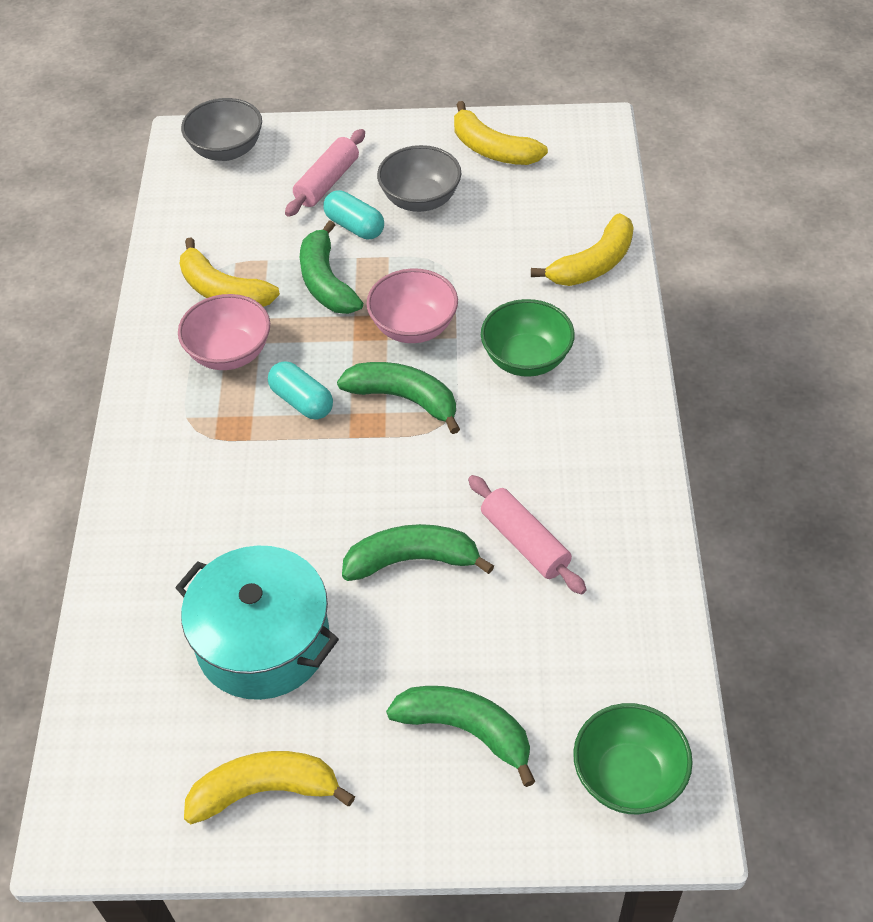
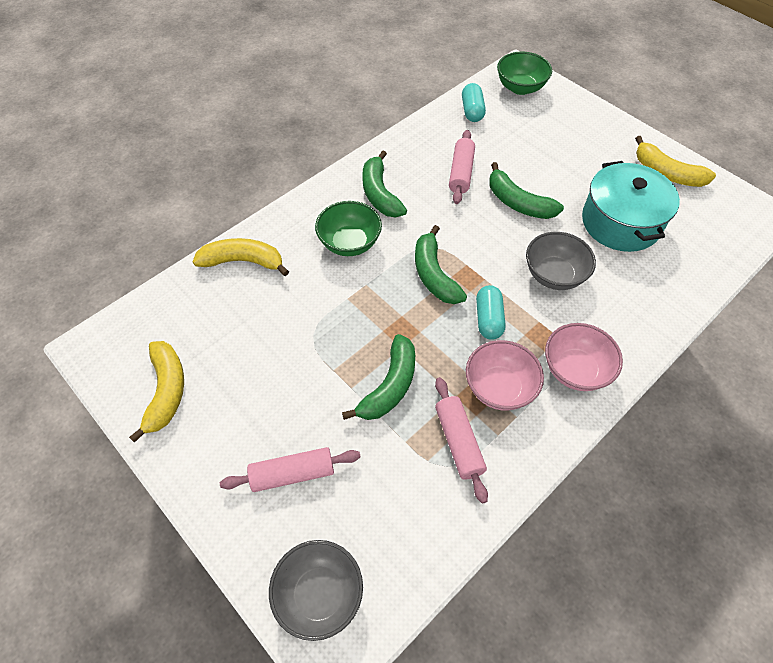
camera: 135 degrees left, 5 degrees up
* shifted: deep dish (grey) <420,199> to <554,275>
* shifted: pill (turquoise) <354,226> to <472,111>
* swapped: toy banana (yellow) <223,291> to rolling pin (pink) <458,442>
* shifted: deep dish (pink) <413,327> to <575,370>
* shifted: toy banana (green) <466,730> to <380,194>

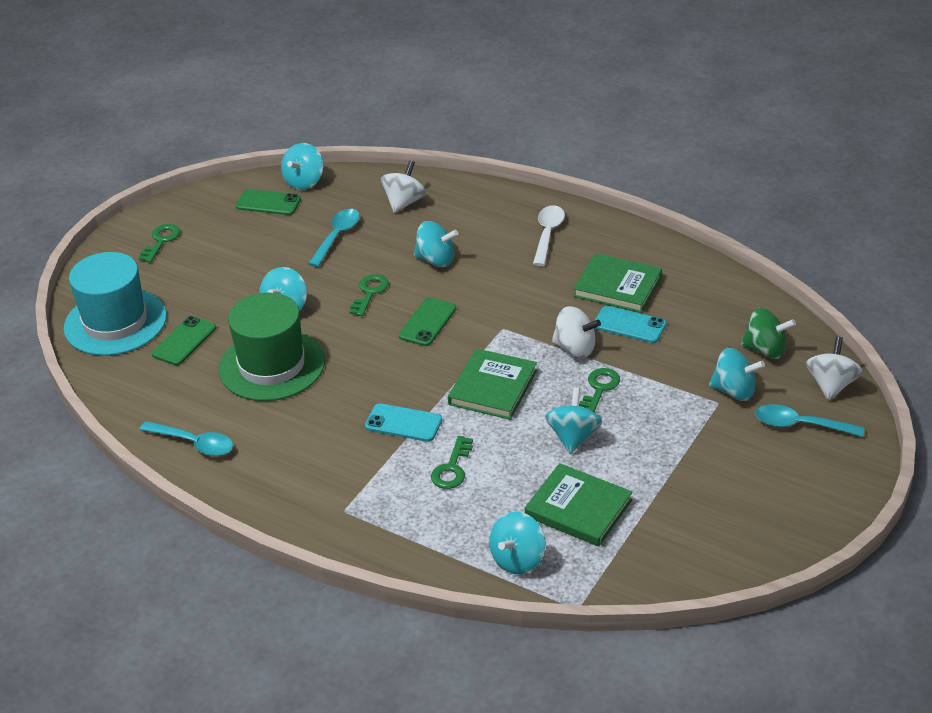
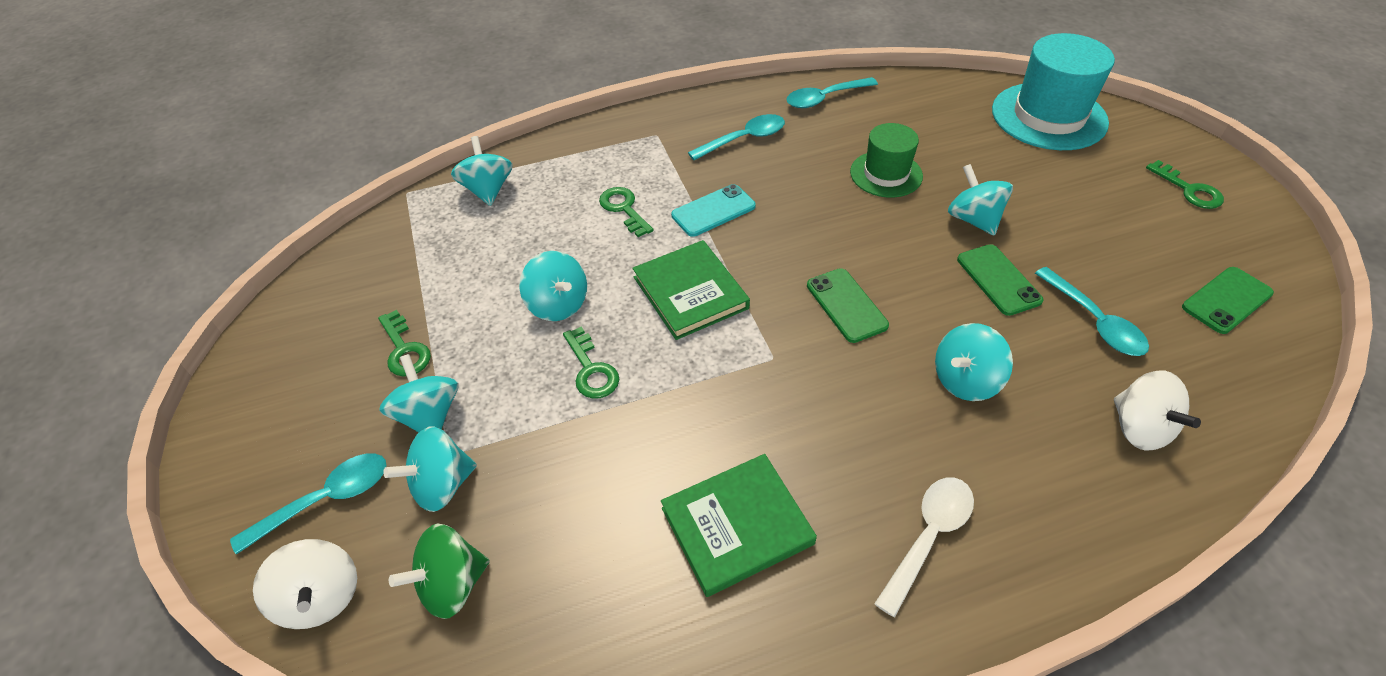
camera: 130 degrees right, 10 degrees up
* shifted: spinning top (turquoise) <304,182> to <429,415>
* rotated: teaspoon (white) <548,234> = <928,537> 105 degrees counterclockwise
* shifted: key (green) <369,293> to <404,349>
* scaled: hat (green) <272,365> = <886,174> x0.60
* gone: spinning top (white) <575,348>
* gone: phone (turquoise) <629,325>
* shifted: phone (green) <184,341> to <998,280>
* gone: book (green) <578,508>
* new: teaspoon (turquoise) <744,139>

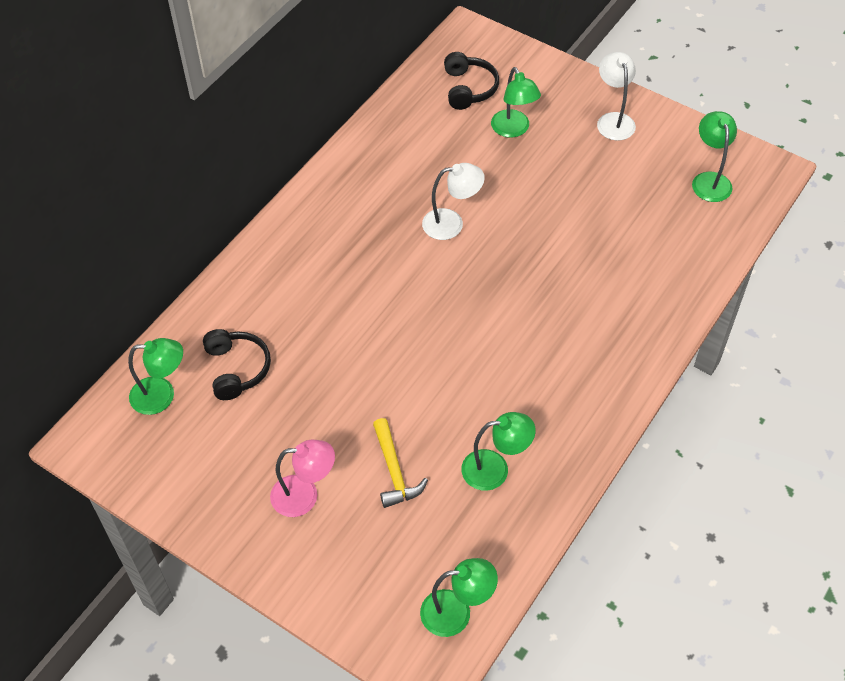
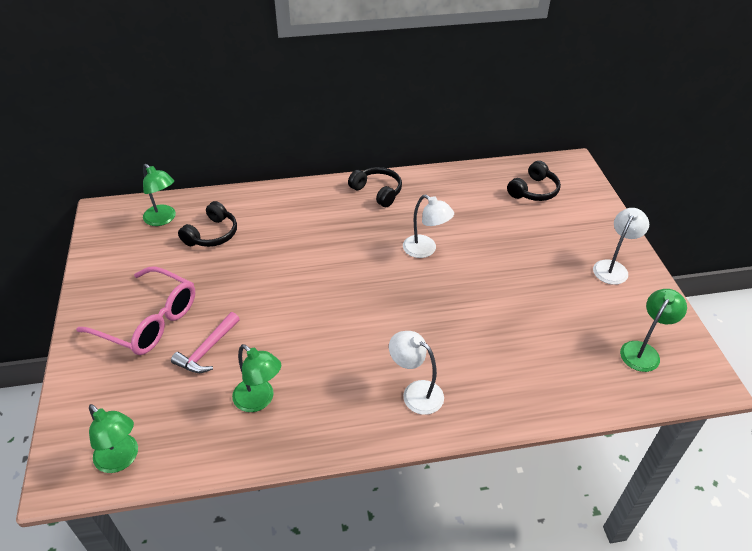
camera: 45 degrees right, 10 degrees down
* gone: reading lamp (green) <513,130>
* repainted: hammer (yellow) <394,471> to hammer (pink) <207,350>
* swapped: reading lamp (pink) <304,495> to glasses (pink) <149,321>
* new: headphones (black) <377,192>
* new: reading lamp (white) <415,392>

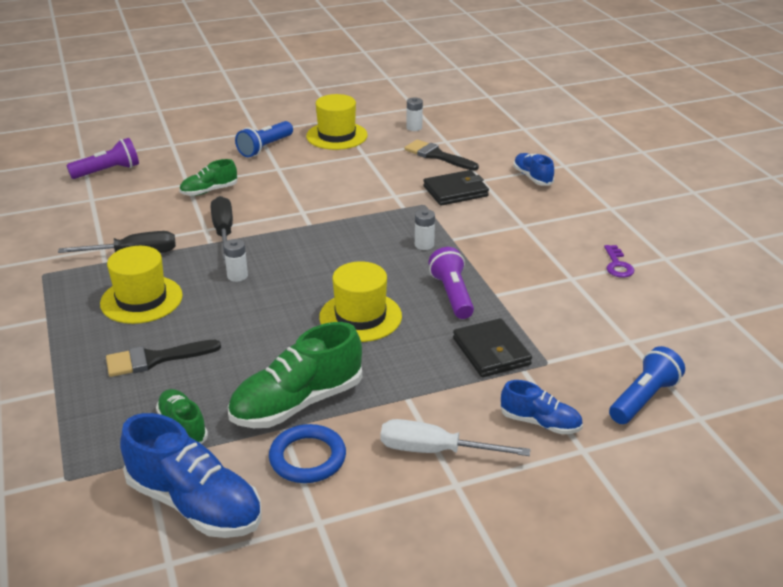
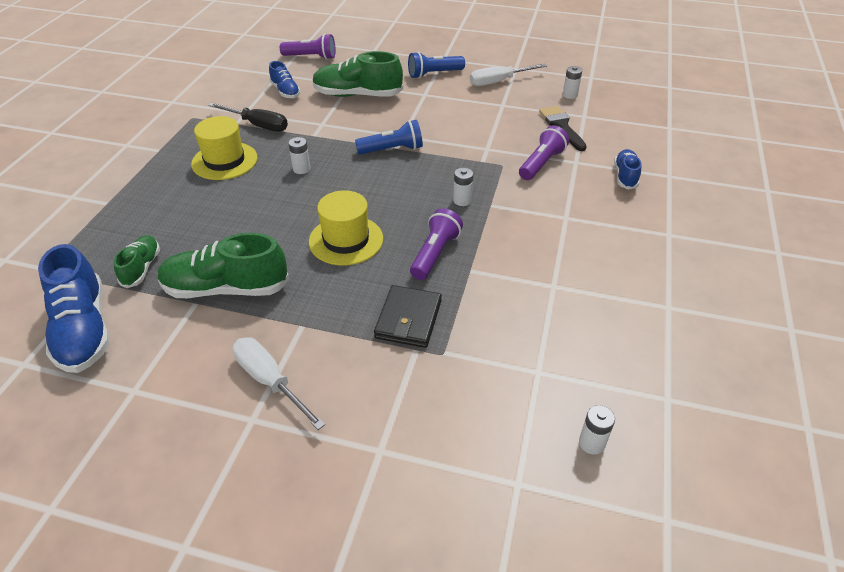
camera: 35 degrees right, 10 degrees up
* swapped: hat (yellow) <336,136> to screwdriver (white) <498,82>
* scaled: shoe (green) <209,191> = <357,95> x1.80
* swapped: wallet (black) <455,191> to pocket torch (royal purple) <541,163>
* gone: screwdriver (black) <223,231>
* gone: key (royal purple) <617,265>
* gone: brush (black) <155,359>
* shifted: pocket torch (royal blue) <643,399> to <392,150>
* shifted: shoe (royal blue) <540,422> to <285,91>
* gone: hoop (royal blue) <307,458>
* new: power cell (white) <591,443>

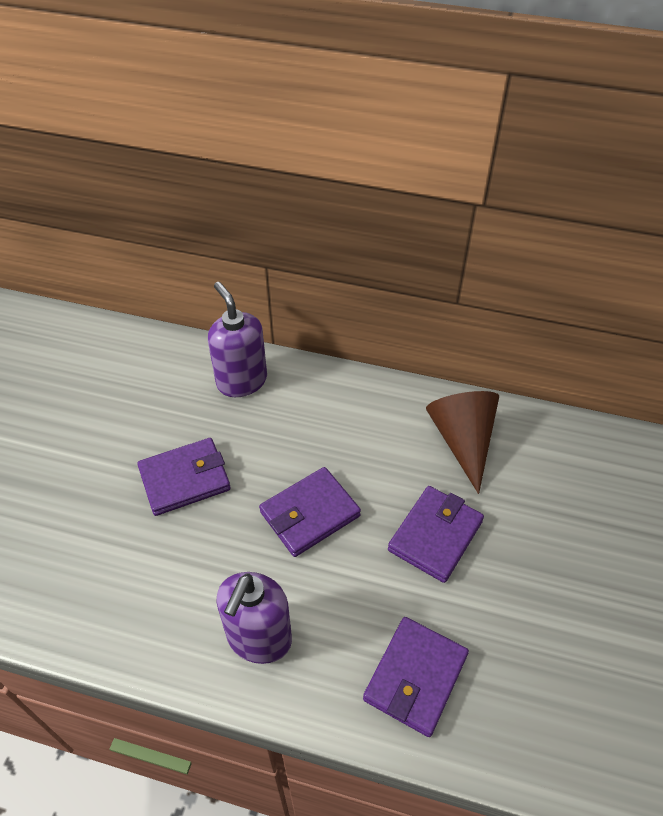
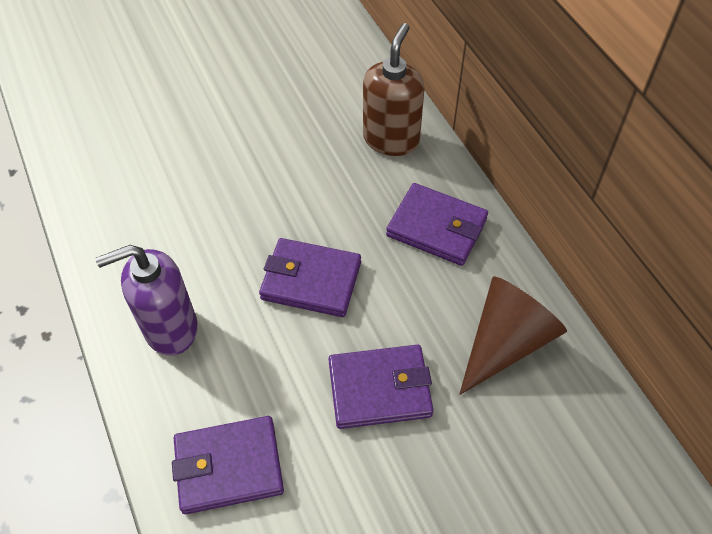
camera: 50 degrees right, 5 degrees up
* repainted: soap dispenser (royal purple) <241,381> to soap dispenser (dark brown) <391,139>
* shifted: wallet (royal purple) <185,479> to <436,227>

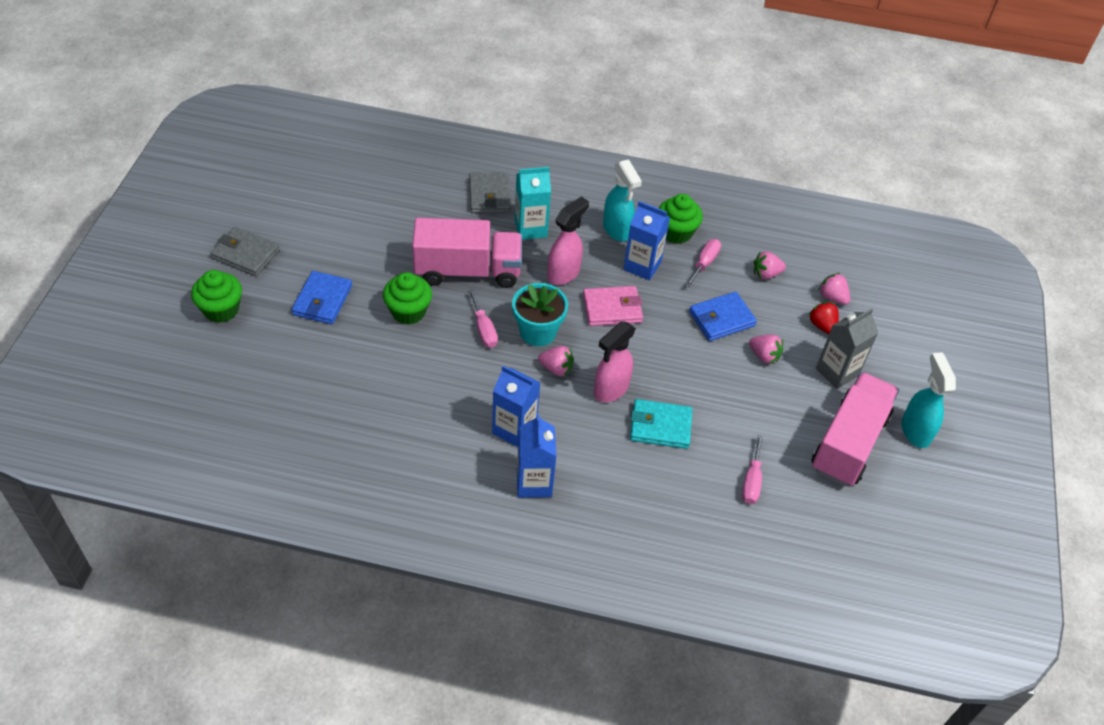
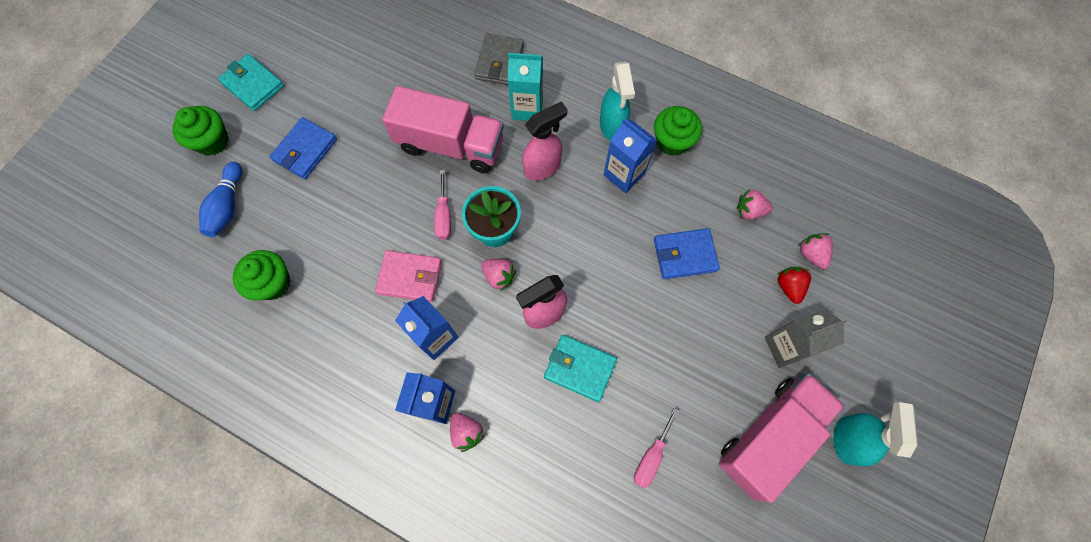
camera: 20 degrees right, 20 degrees up
* repainted: wallet (grey) <246,254> to wallet (turquoise) <253,84>
* gone: screwdriver (pink) <704,263>
* shifted: muffin (green) <408,311> to <273,283>
* shifted: wallet (pink) <612,309> to <410,277>
* shifted: berry (pink) <764,356> to <466,432>
* new: skittle (royal blue) <228,206>

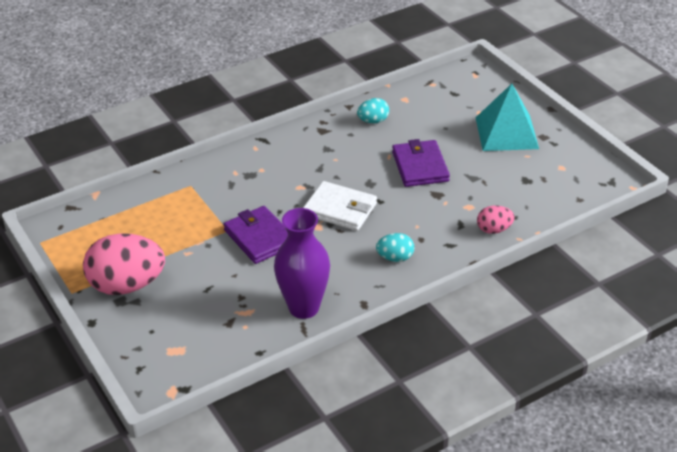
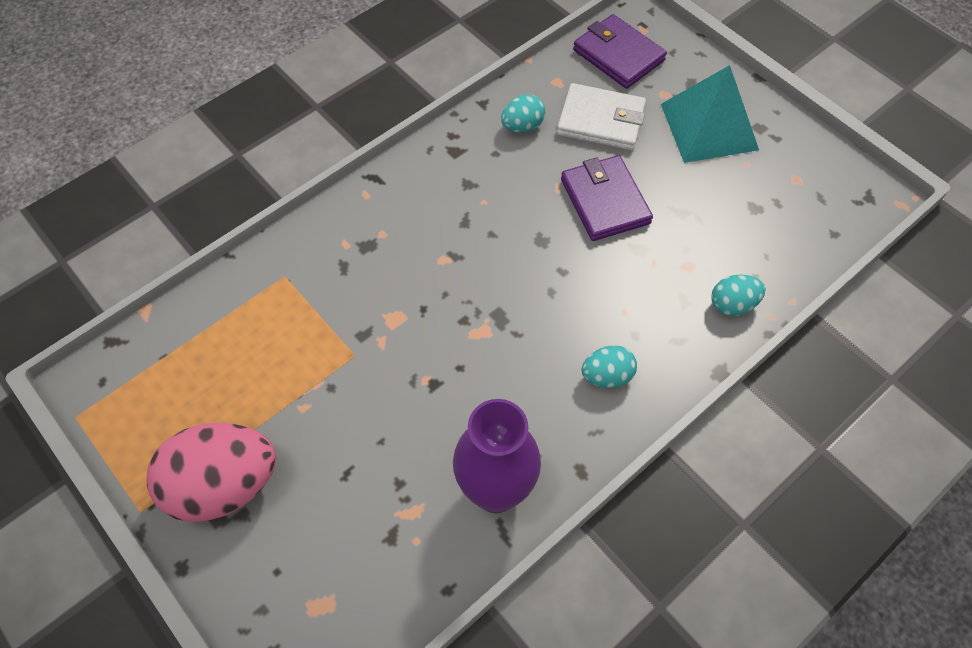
camera: 10 degrees left, 20 degrees up
* shifted: wallet (white) <340,209> to <601,120>
* shifted: wallet (royal purple) <260,238> to <618,55>
* repainted: egg shape (pink) <494,230> to egg shape (turquoise) <732,304>

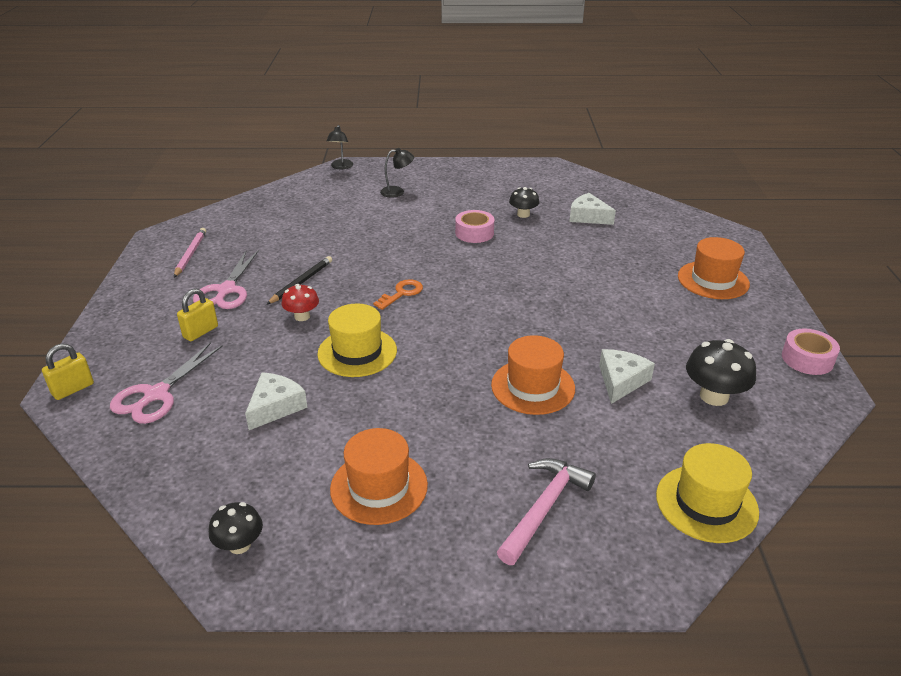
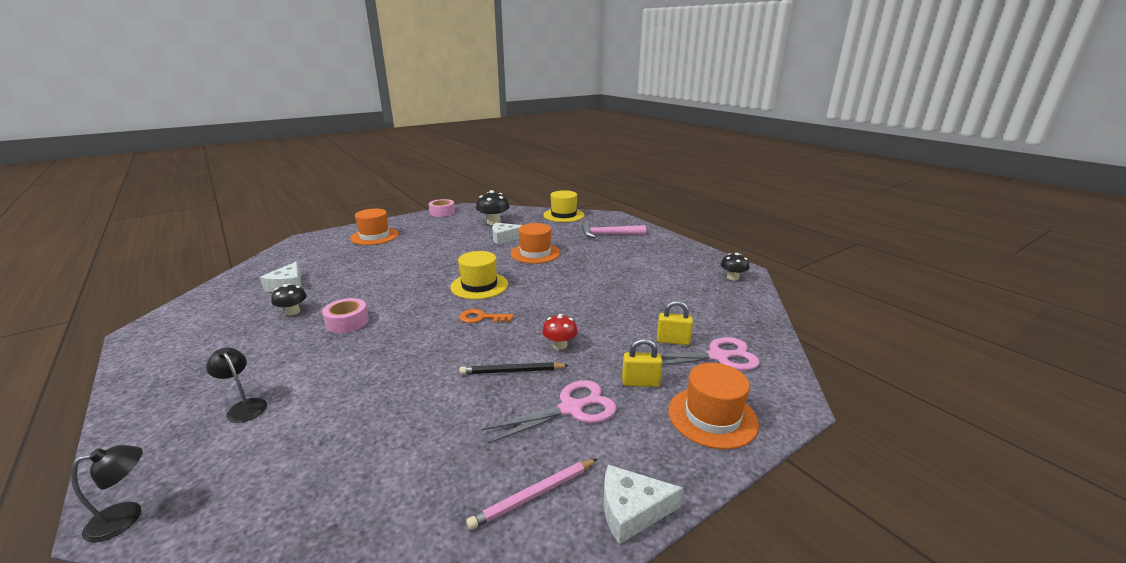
camera: 125 degrees left, 10 degrees down
* shifted: hat (yellow) <357,352> to <479,286>
* shifted: lock (yellow) <73,389> to <673,341>
* shifted: cheese wedge (white) <275,407> to <631,510>
* shifted: hat (orange) <379,487> to <712,417>

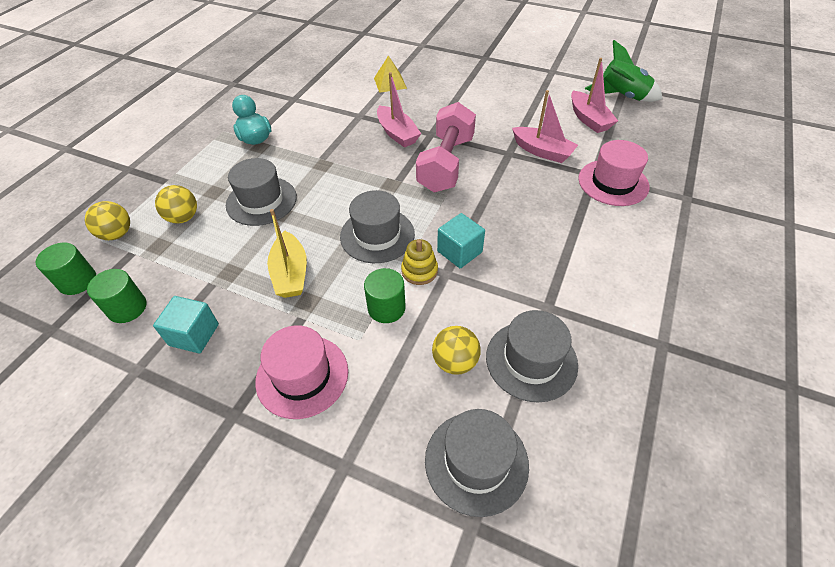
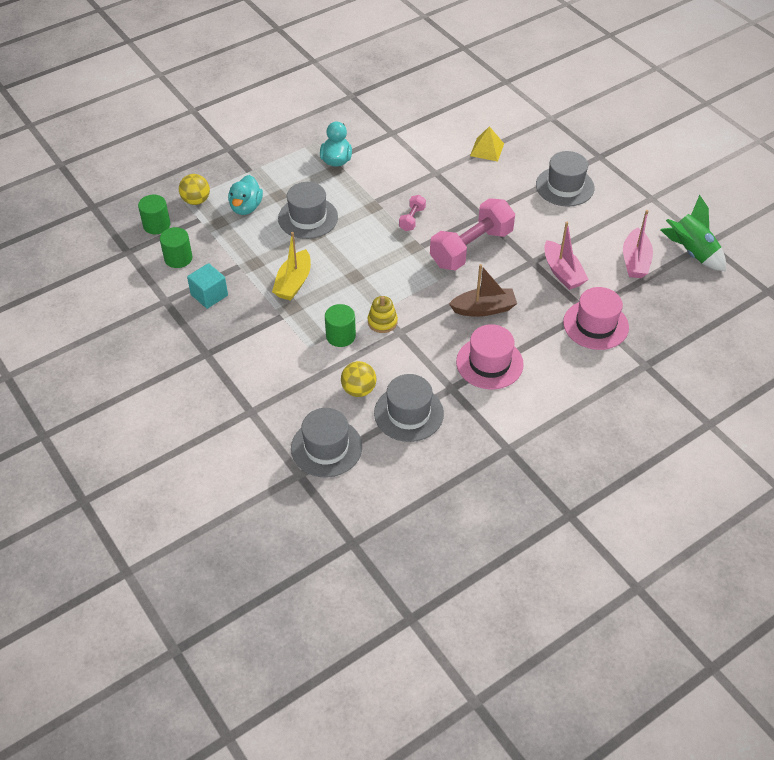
camera: 30 degrees right, 0 degrees up
* gone: boat (pink) <397,134>
* swapped: ball (yellow) <183,218> to duck (turquoise) <246,207>
* shifted: hat (grey) <377,235> to <565,186>
* gone: cube (turquoise) <459,252>
* shifted: hat (pink) <302,376> to <489,363>
* new: free weight (pink) <412,219>
* new: boat (dark brown) <484,309>

